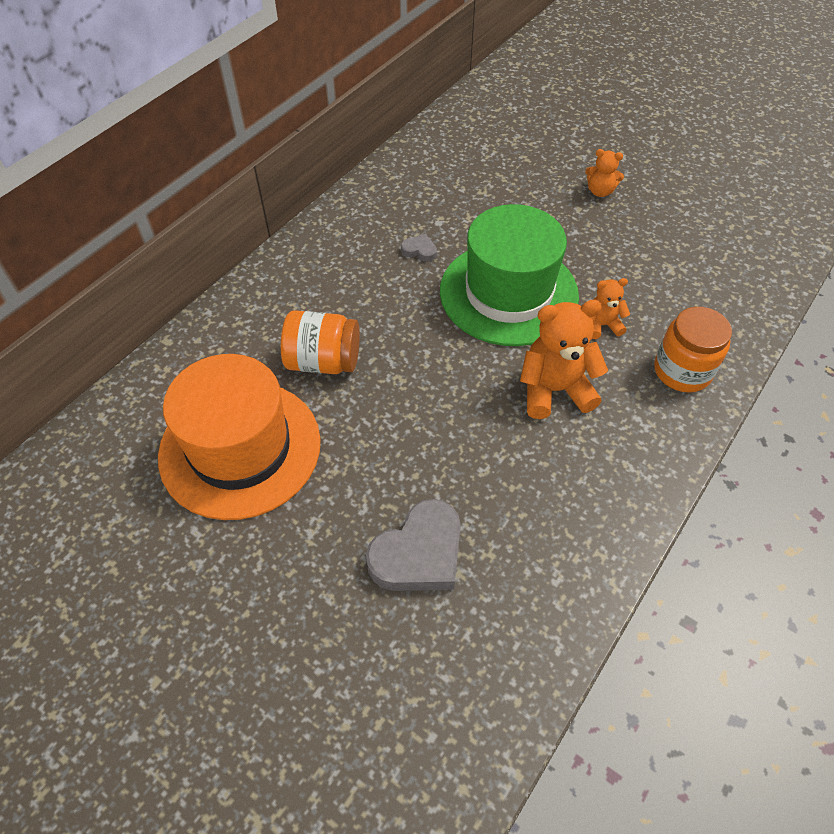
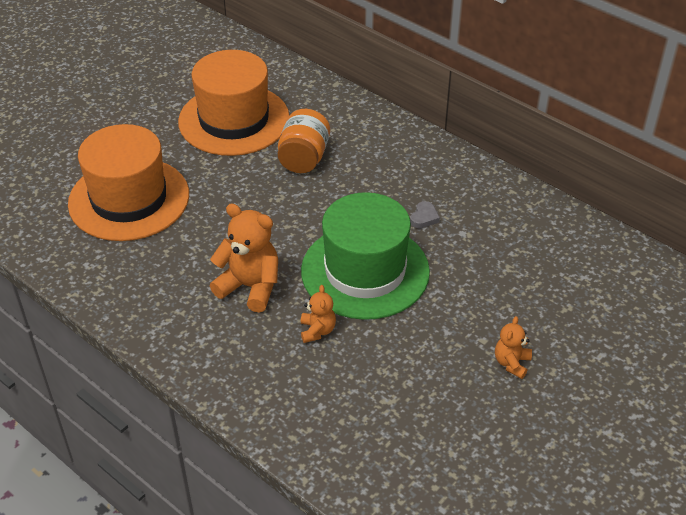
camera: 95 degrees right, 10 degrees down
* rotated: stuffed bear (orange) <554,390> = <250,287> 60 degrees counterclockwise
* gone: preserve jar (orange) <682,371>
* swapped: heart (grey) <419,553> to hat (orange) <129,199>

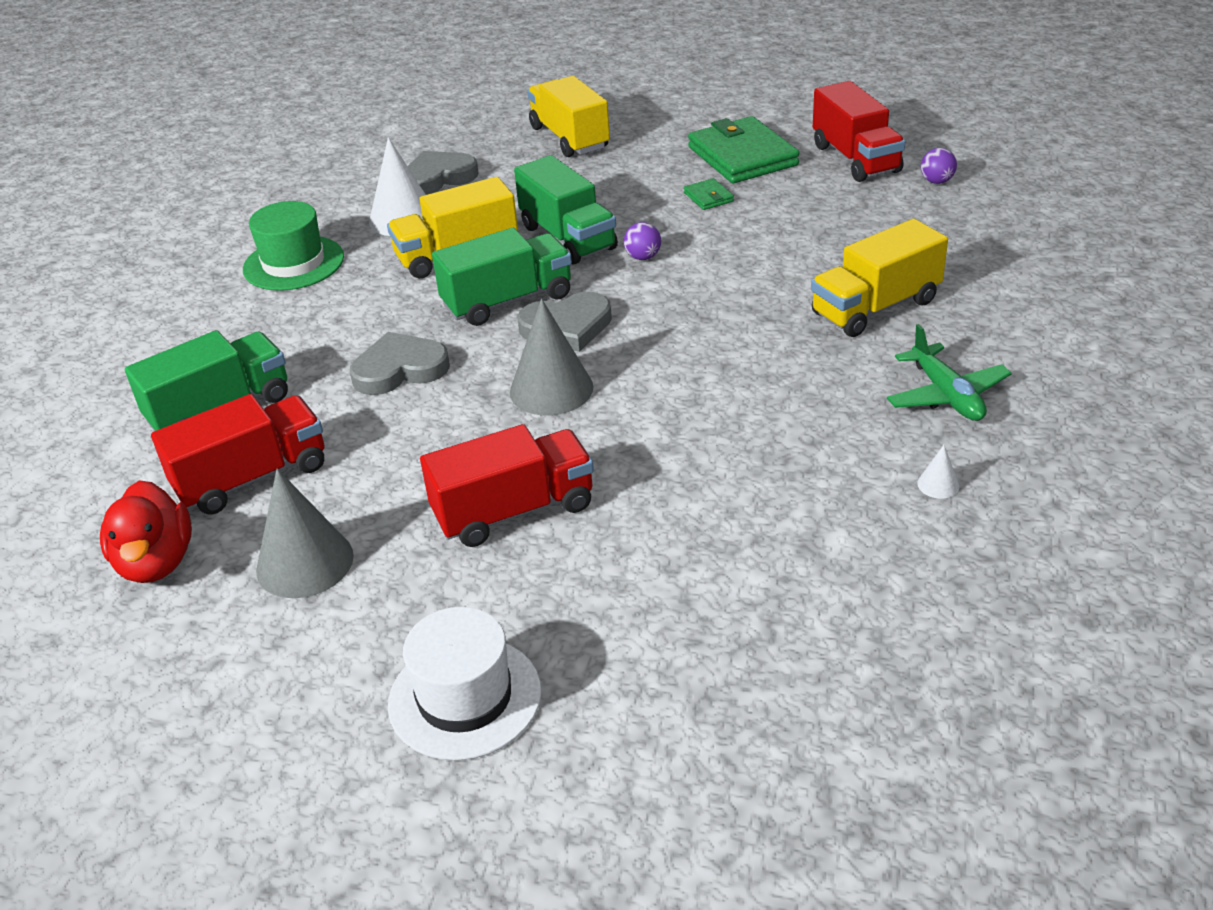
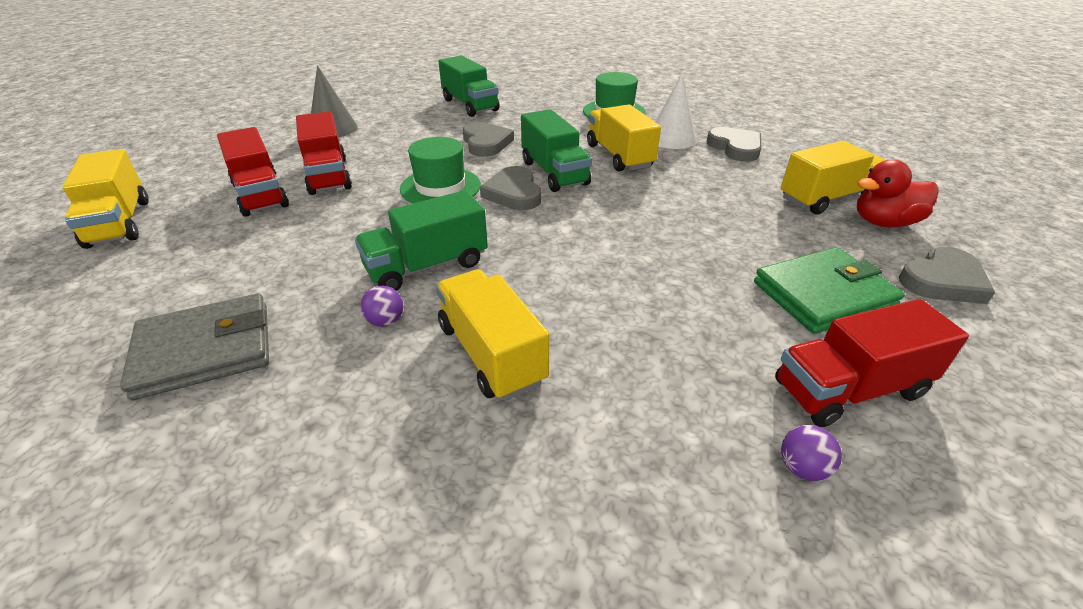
camera: 90 degrees right, 0 degrees up
* shifted: toy truck (green) <568,238> to <427,266>
* gone: wallet (green) <708,197>
* shifted: ball (royal purple) <643,257> to <385,321>
* swapped: cone (grey) <551,389> to hat (green) <440,187>
* gone: aeroplane (green) <946,395>
* shifted: toy truck (scarlet) <252,478> to <260,195>
* swapped: cone (white) <938,484> to wallet (grey) <205,350>
* shifted: duck (scarlet) <156,562> to <884,222>
* gone: hat (white) <465,697>
* new: toy truck (yellow) <119,223>
* new: heart (grey) <942,281>

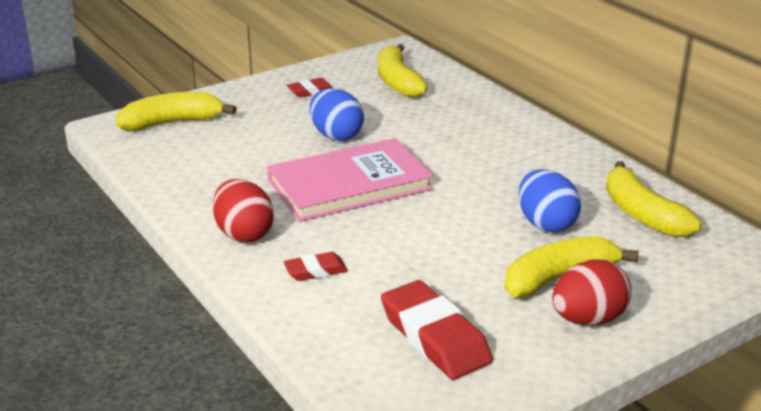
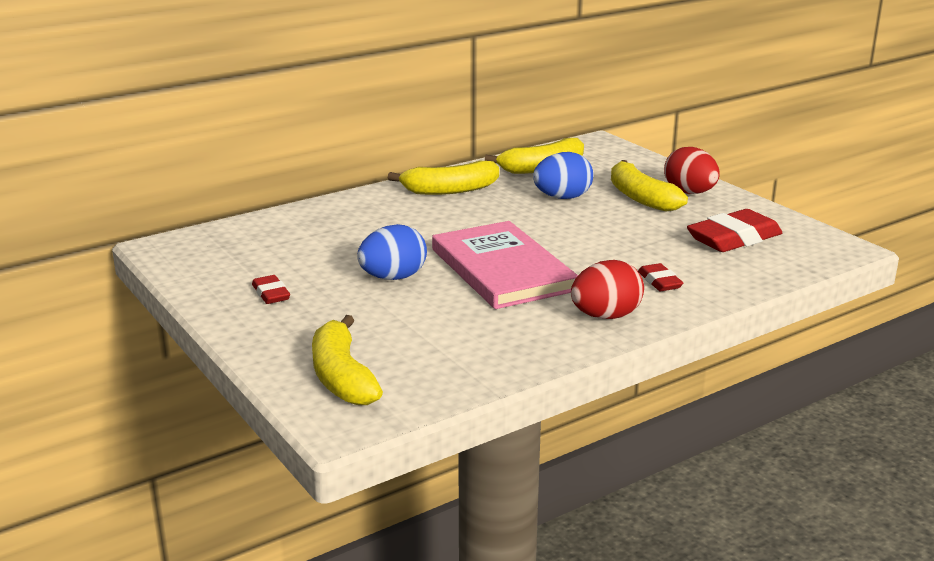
camera: 90 degrees left, 5 degrees down
* shifted: toy banana (yellow) <397,82> to <450,190>

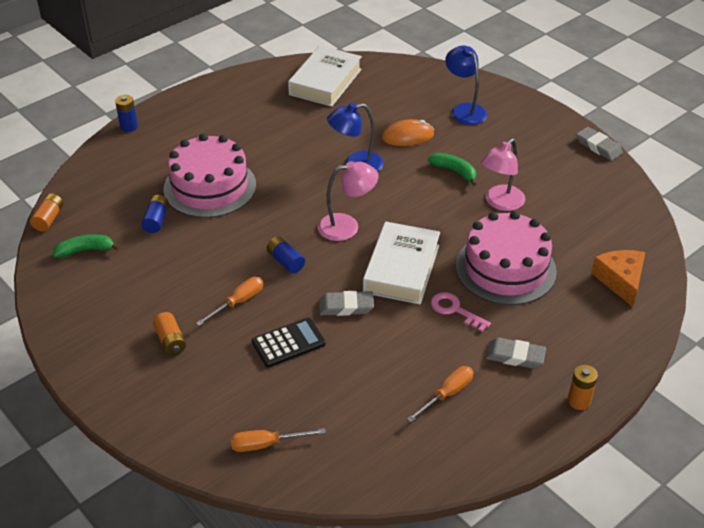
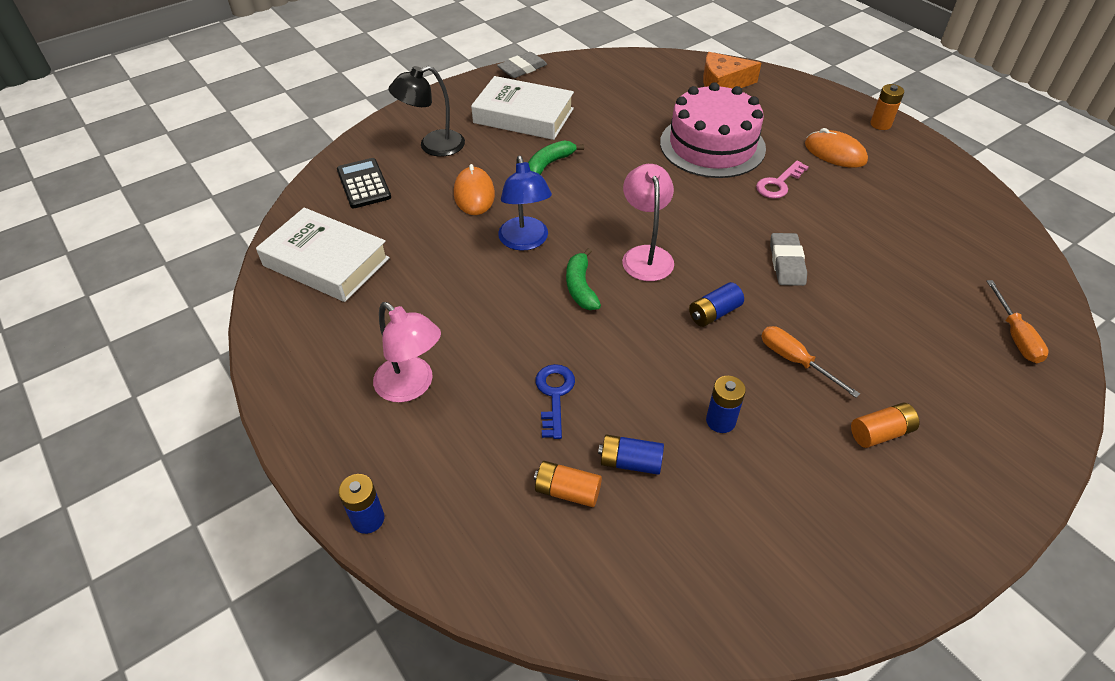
camera: 85 degrees left, 5 degrees up
* repainted: reading lamp (royal blue) <464,110> to reading lamp (black) <433,146>
* swapped: layer cake (pink) <210,187> to key (royal blue) <554,395>
* shifted: reading lamp (pink) <500,203> to <412,386>
* shifted: power cell (orange) <48,219> to <567,491>
* shifted: book (white) <401,269> to <523,116>
* shifted: toy banana (green) <85,250> to <581,287>
* shifted: pocket calculator (black) <288,343> to <363,184>
* swapped: pencil eraser (grey) <515,356> to mouse (orange) <835,153>
* gone: screwdriver (orange) <447,394>
* new: power cell (royal blue) <720,421>

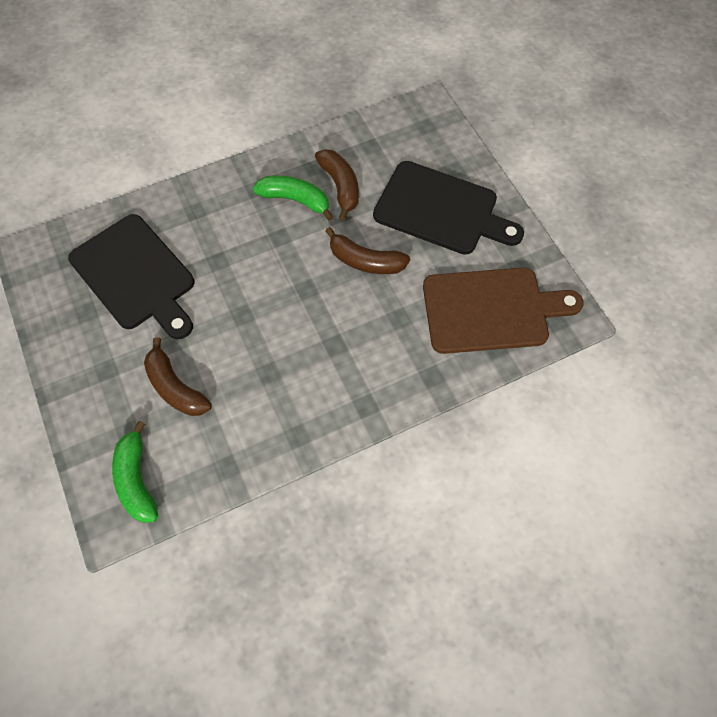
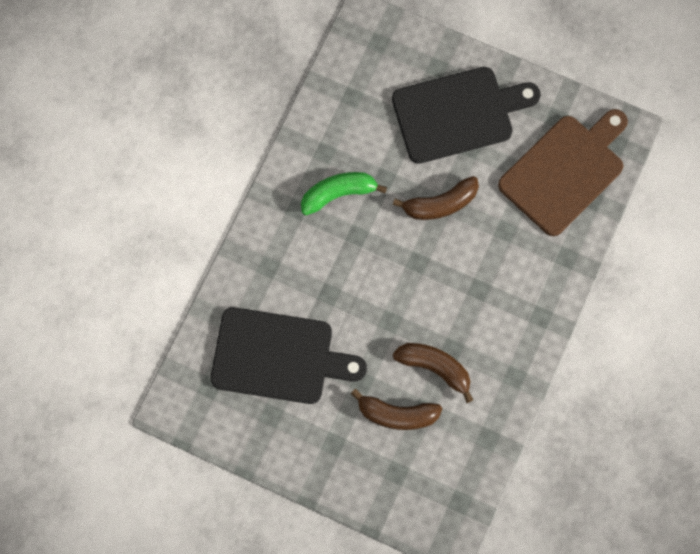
camera: 40 degrees left, 10 degrees up
* shifted: toy banana (dark brown) <340,187> to <435,368>
* gone: toy banana (green) <137,479>

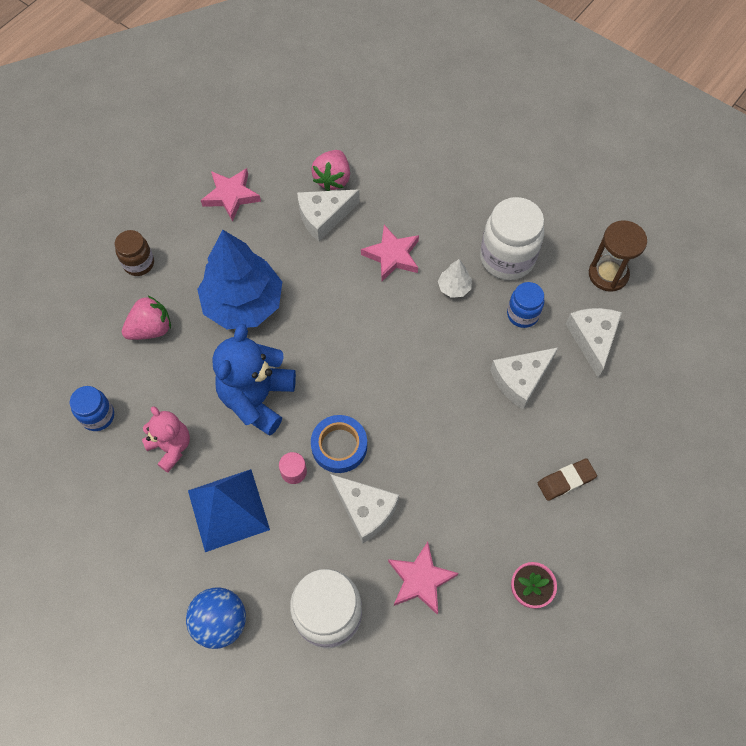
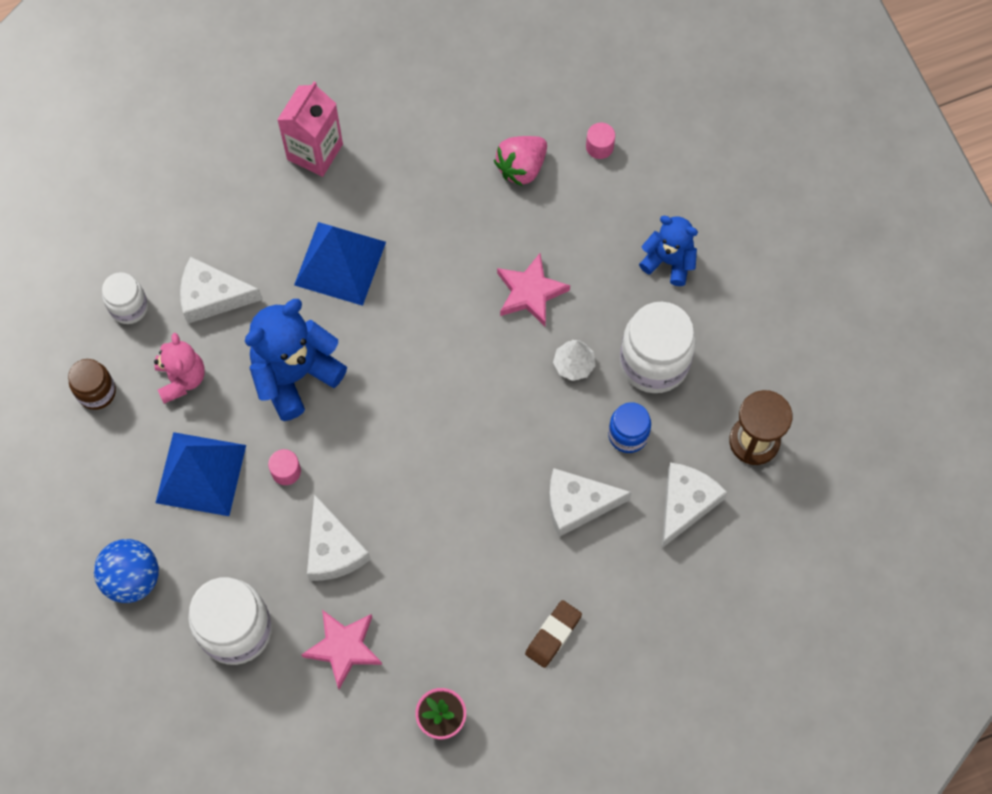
camera: 30 degrees right, 5 degrees up
* gone: star shape (pink) <231,196>
* shifted: cheese wedge (white) <324,217> to <212,296>
* shifted: preserve jar (dark brown) <139,263> to <96,392>
* swapped: toy tree (royal blue) <243,304> to pyramid shape (royal blue) <340,263>
* gone: berry (pink) <151,329>
* repainted: preserve jar (royal blue) <98,416> to preserve jar (white) <129,307>
* gone: sticky tape (royal blue) <339,446>
* rotated: pencil eraser (dark brown) <566,480> = <553,635> 60 degrees counterclockwise
* new: juice carton (pink) <315,152>
* new: cylinder shape (pink) <599,146>
* new: stuffed bear (royal blue) <669,261>

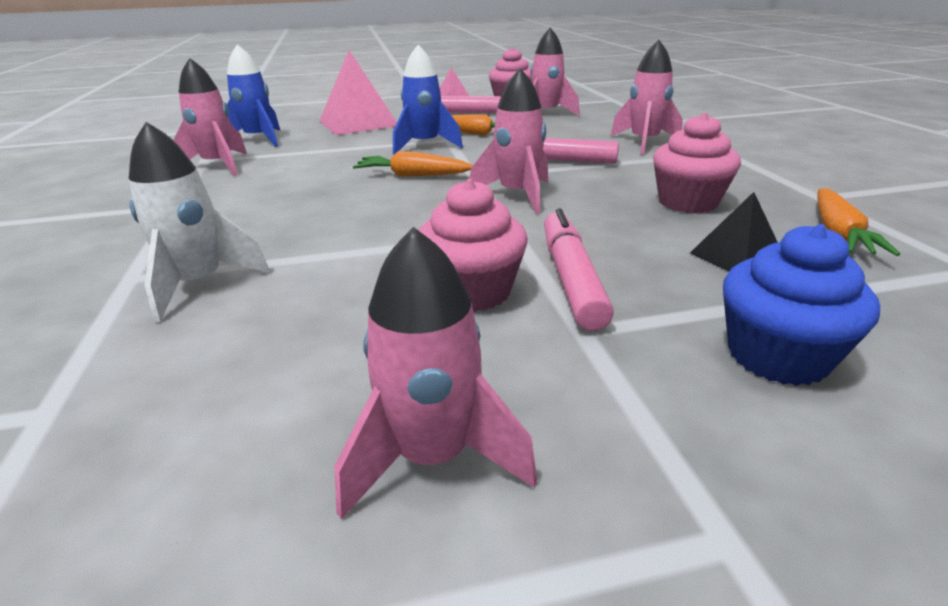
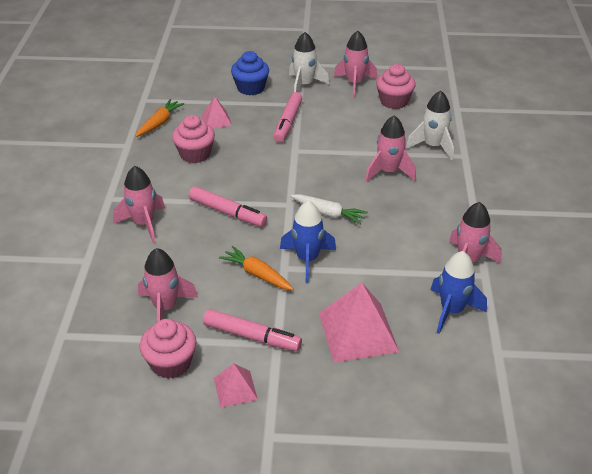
camera: 165 degrees left, 10 degrees up
* shifted: spaceship (pink) <517,195> to <389,172>
* repainted: toy carrot (orange) <413,175> to toy carrot (white) <328,213>
* shifted: muffin (pink) <472,291> to <394,101>
* repainted: pyramid shape (black) <736,257> to pyramid shape (pink) <216,120>
* new: spaceship (white) <304,85>

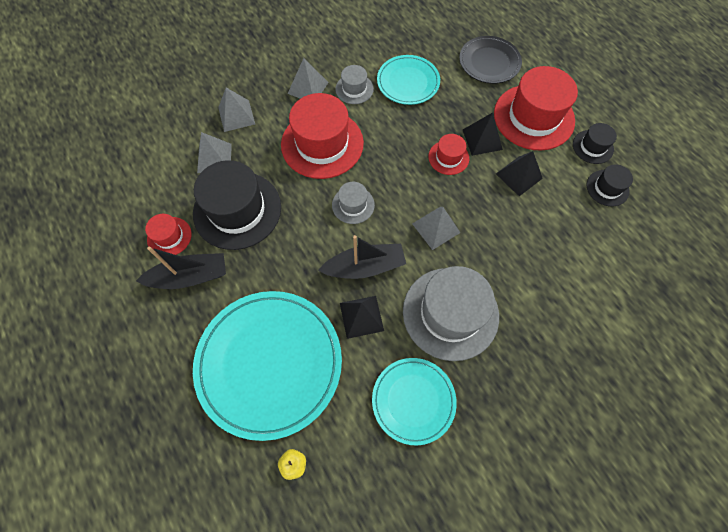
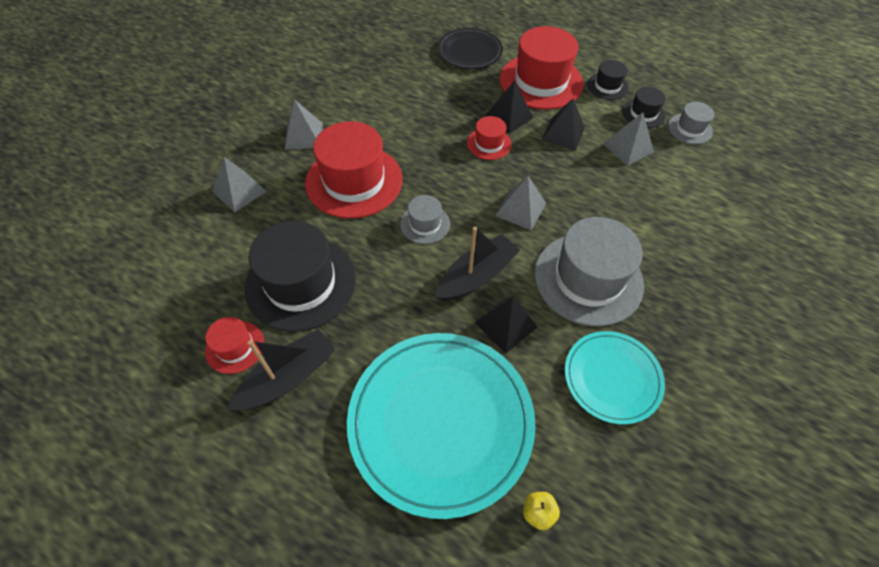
camera: 30 degrees left, 10 degrees down
* gone: flat dish (turquoise) <408,82>
* shifted: hat (grey) <354,89> to <690,129>
* shifted: pyramid shape (grey) <214,158> to <628,147>

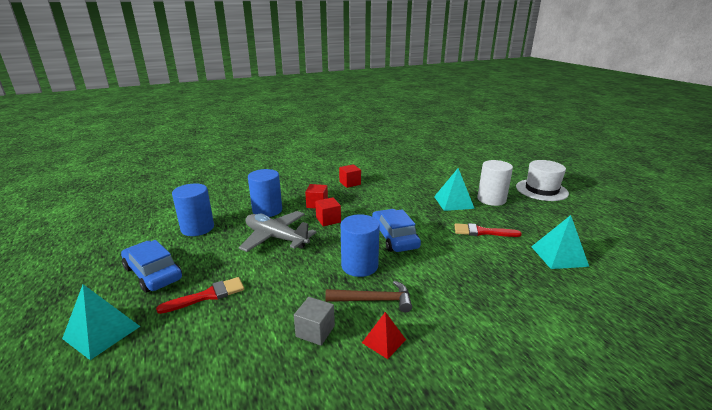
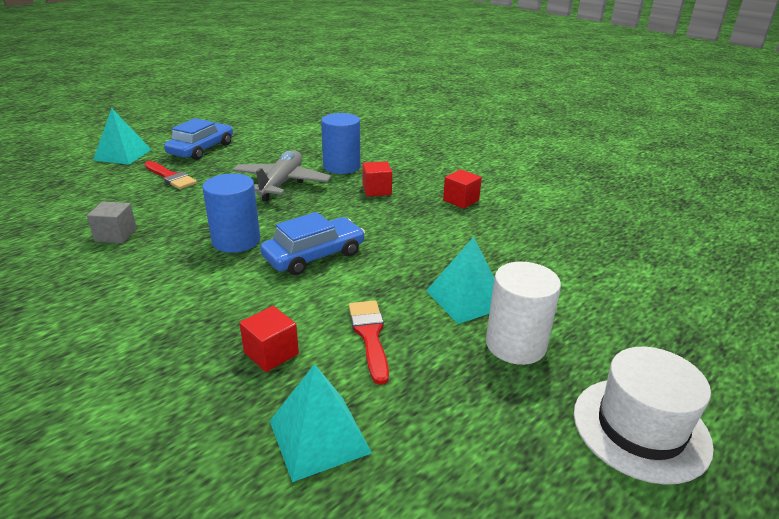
camera: 70 degrees right, 5 degrees up
* gone: cylinder shape (royal blue) <197,228>
* shifted: cube (scarlet) <328,220> to <271,353>
* gone: hammer (dark brown) <374,300>
* gone: pyramid shape (scarlet) <383,341>

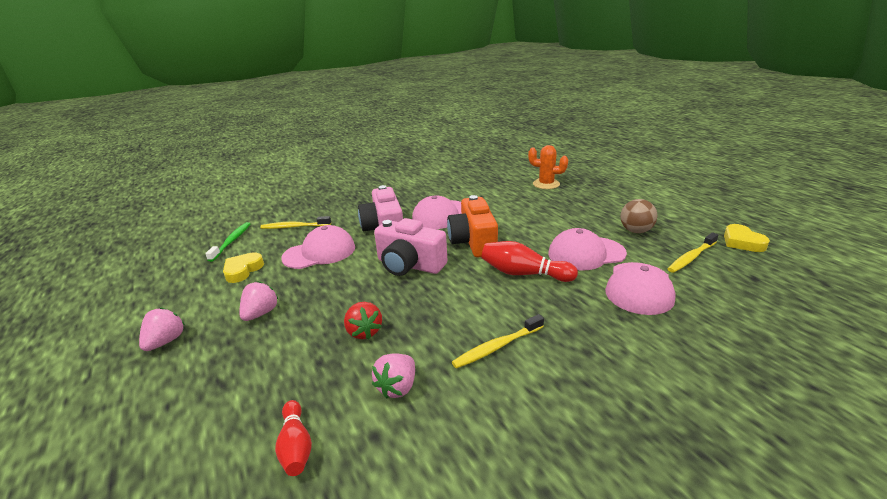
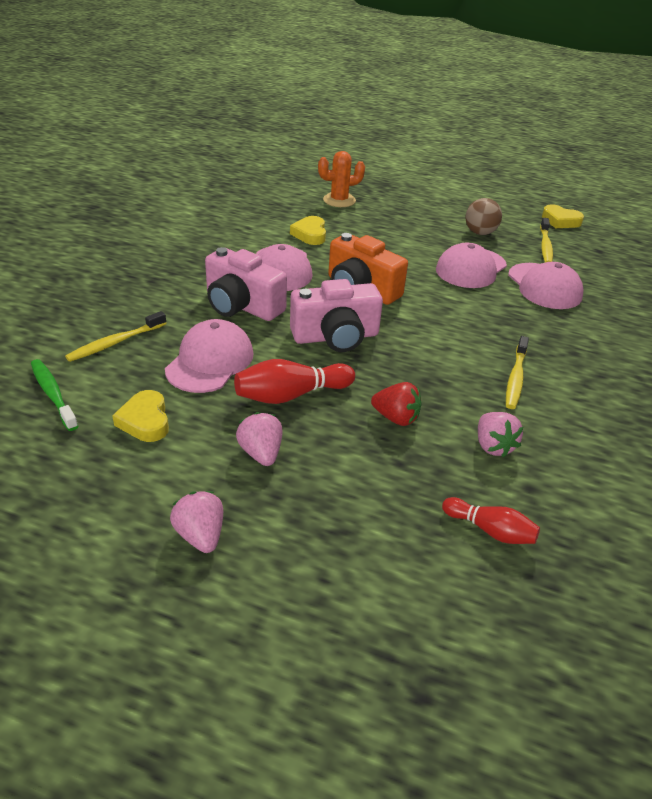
camera: 45 degrees left, 10 degrees up
* shifted: skittle (scarlet) <524,274> to <291,395>
* new: heart (yellow) <310,234>

